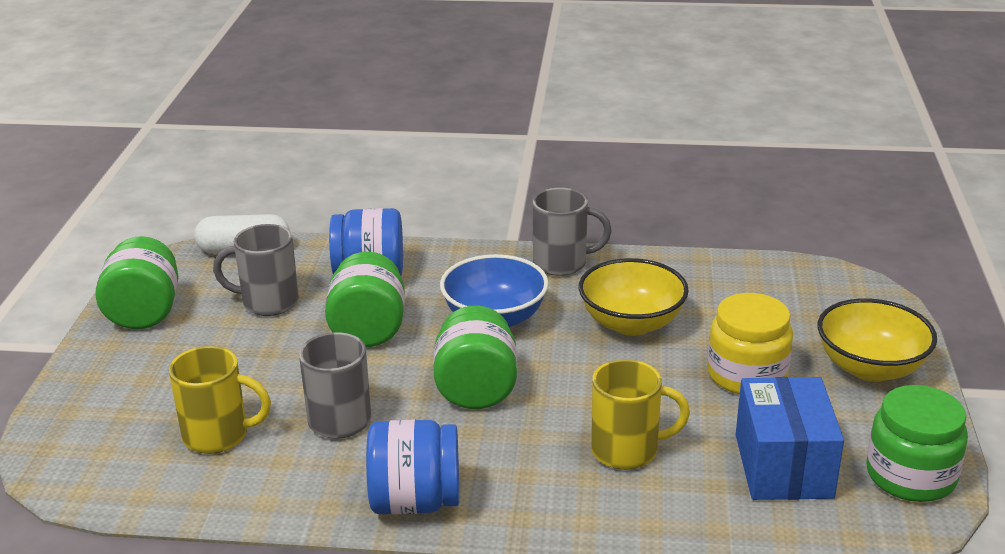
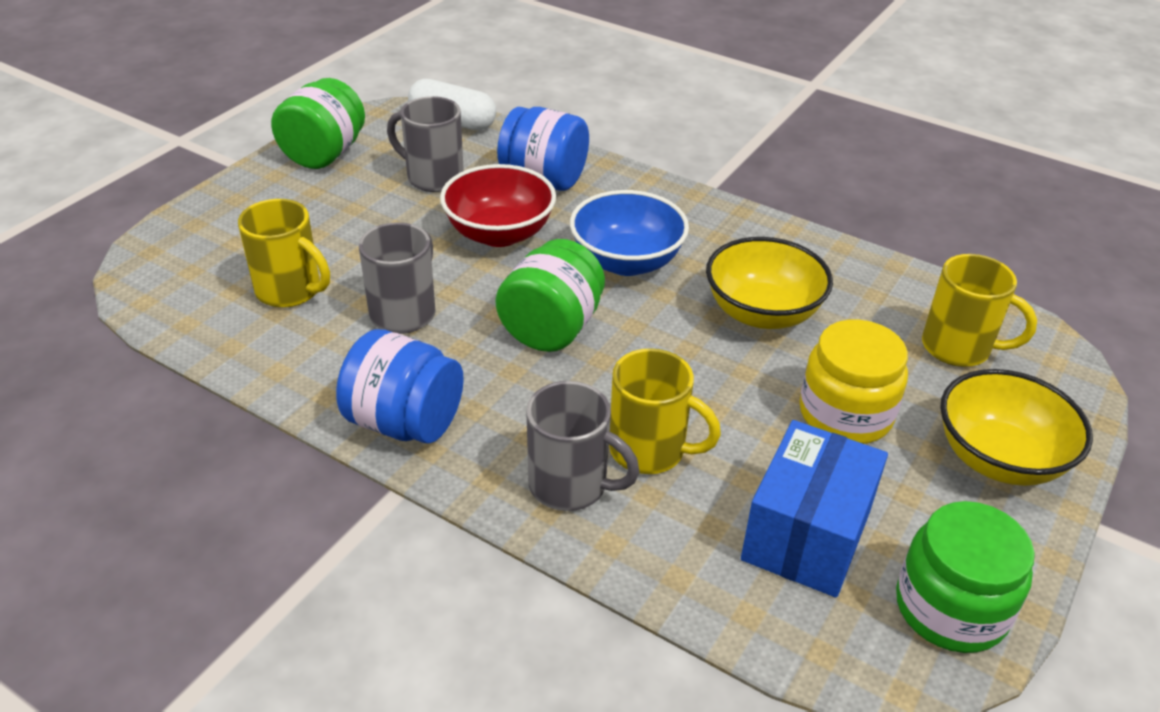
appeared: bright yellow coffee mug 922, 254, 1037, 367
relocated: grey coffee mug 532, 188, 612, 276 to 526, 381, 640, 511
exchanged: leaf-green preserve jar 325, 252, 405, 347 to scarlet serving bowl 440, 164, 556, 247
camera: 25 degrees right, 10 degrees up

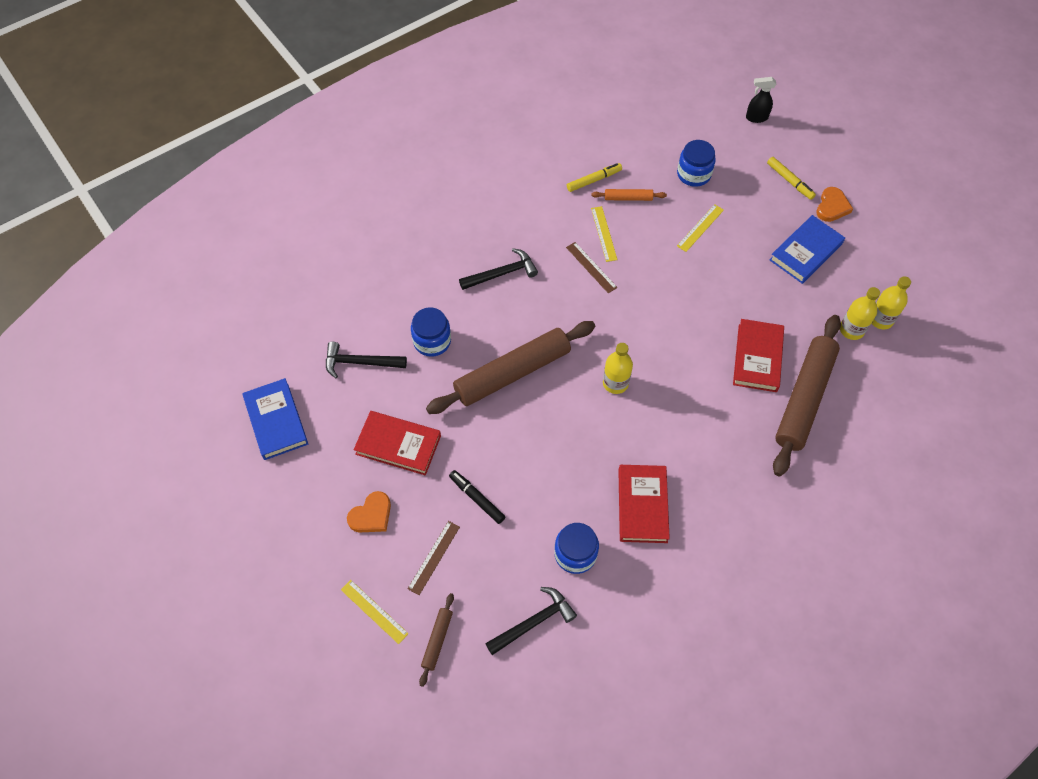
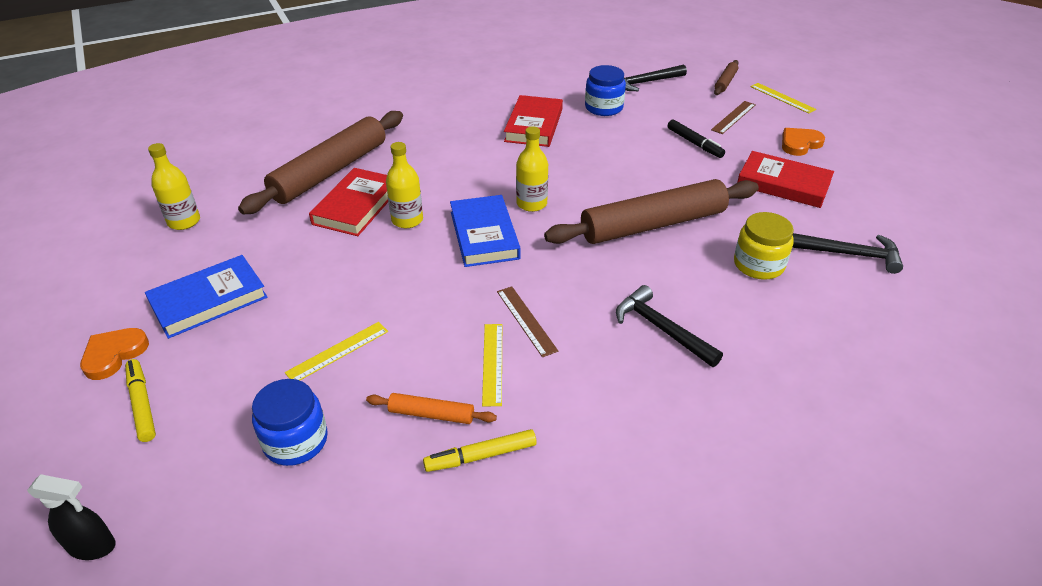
relocated: blue hardcover 242, 378, 308, 460 to 450, 195, 521, 267; bright yellow flask 840, 287, 880, 340 to 386, 142, 423, 228
colour: blue preserve jar 411, 308, 451, 357 to bright yellow preserve jar 734, 212, 794, 280
spun: jet-black hammer 459, 248, 538, 290 = 616, 285, 723, 367 60 degrees clockwise
camera: 170 degrees left, 20 degrees down

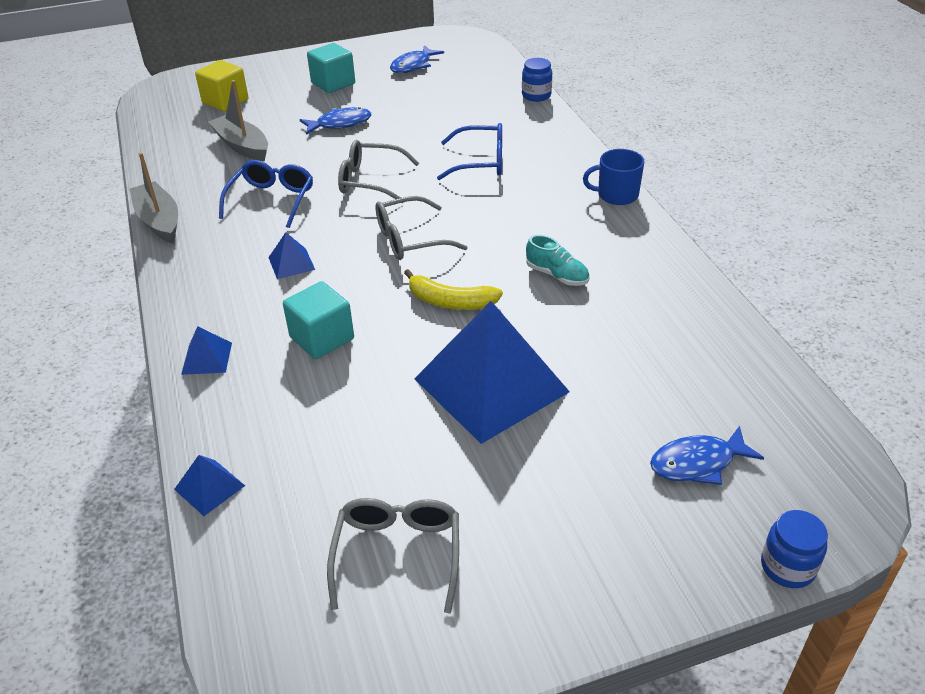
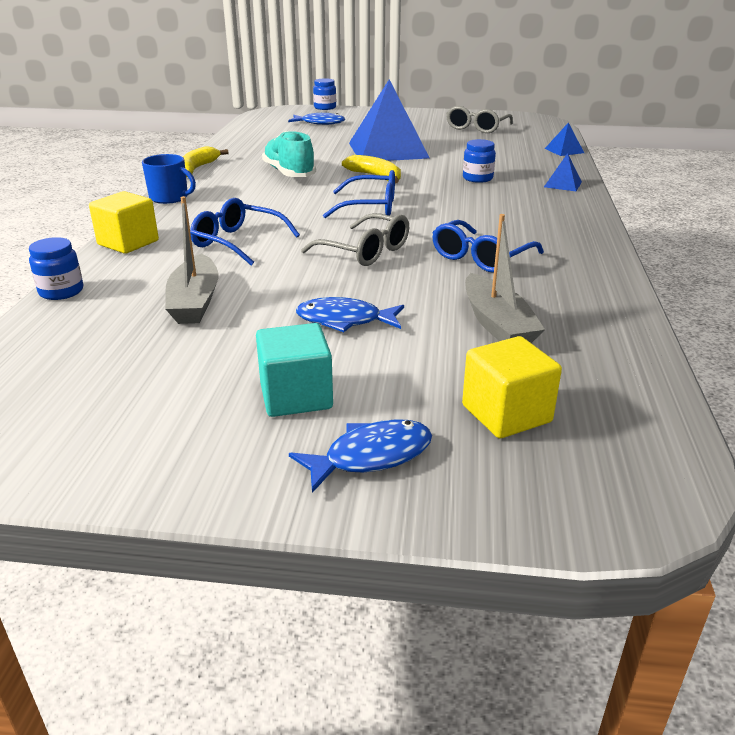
missing: blue solid pyramid 268, 232, 315, 279
appeared: bright yellow solid cube 89, 191, 159, 254; bright yellow toy banana 183, 146, 229, 177
relocated: grey boat 130, 152, 178, 243 to 165, 196, 218, 324; blue fish 390, 45, 444, 73 to 289, 419, 432, 493
exchanged: aqua solid cube 283, 281, 354, 359 to blue preserve jar 463, 139, 496, 183
colour: grey glasses 375, 196, 468, 260 to blue glasses 323, 170, 395, 218
size: aqua lace-up shoe 526, 235, 590, 286 = 262, 131, 316, 177 x1.60
camera: 155 degrees left, 10 degrees down

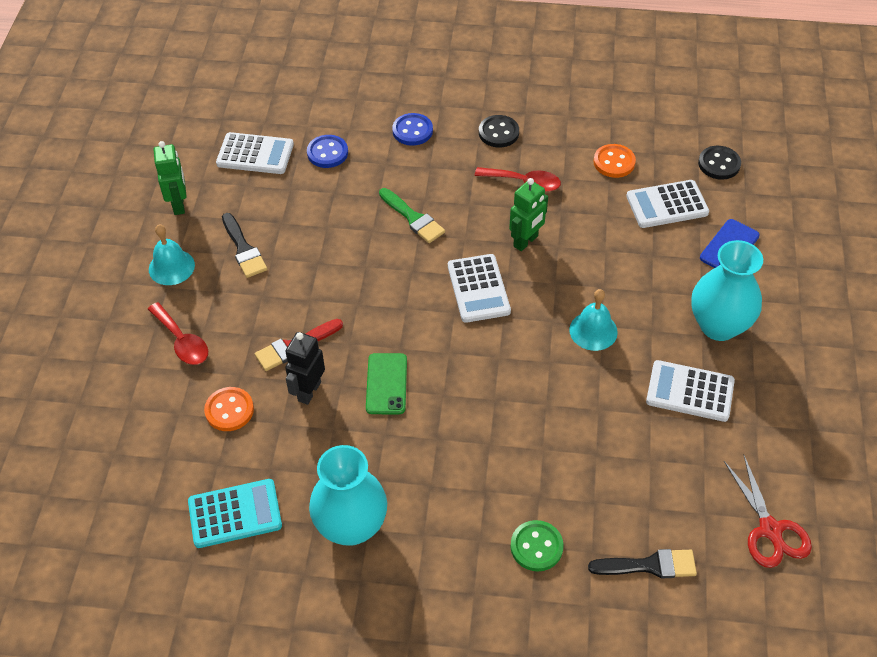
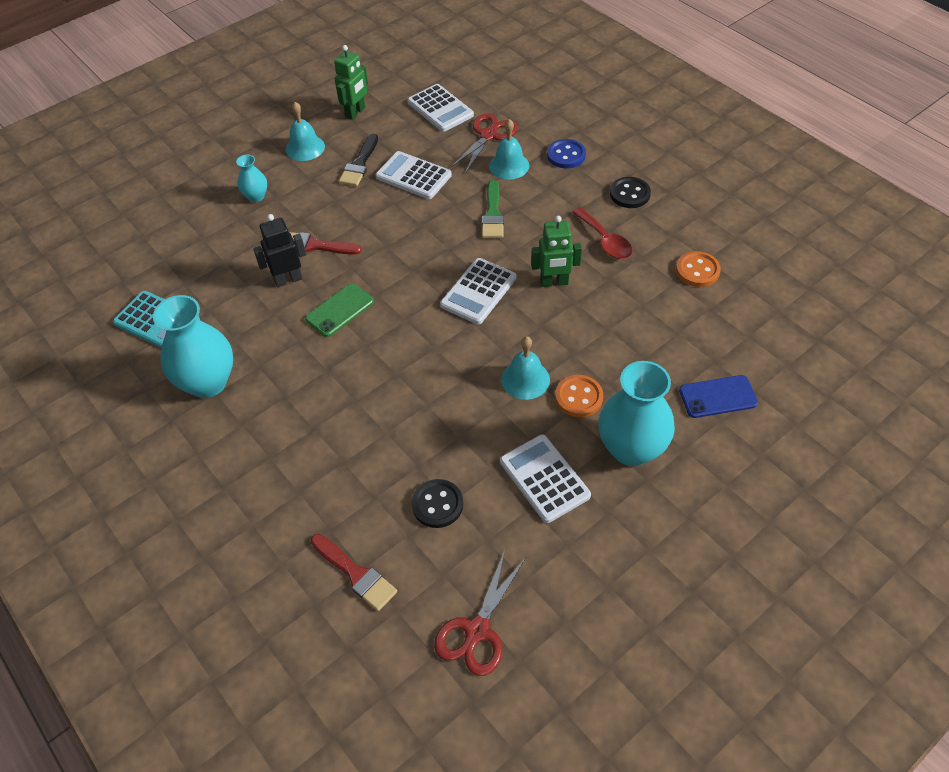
missing: leaf-green shirt button 511, 520, 564, 571
appeared: aqua school bell 489, 119, 529, 179
relocated: orange-coloured shirt button 204, 387, 254, 431 to 555, 375, 603, 417; snow-white pocket calculator 626, 180, 709, 228 to 376, 151, 452, 199; jet-black shirt button 698, 146, 741, 180 to 411, 479, 463, 528
exchanged: scarlet teaspoon 148, 302, 208, 365 to aqua vase 236, 155, 267, 202; blue shirt button 307, 135, 348, 168 to scarlet shears 451, 113, 517, 173
colour: jet-black paint brush 588, 549, 697, 578 to scarlet paint brush 311, 534, 397, 611
camera: 45 degrees right, 0 degrees up

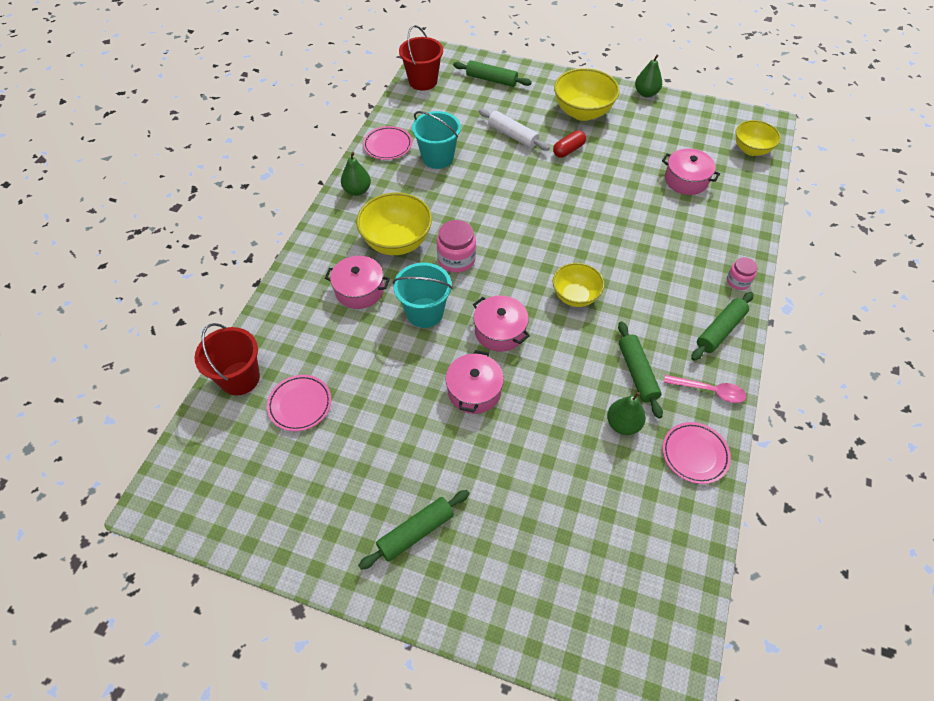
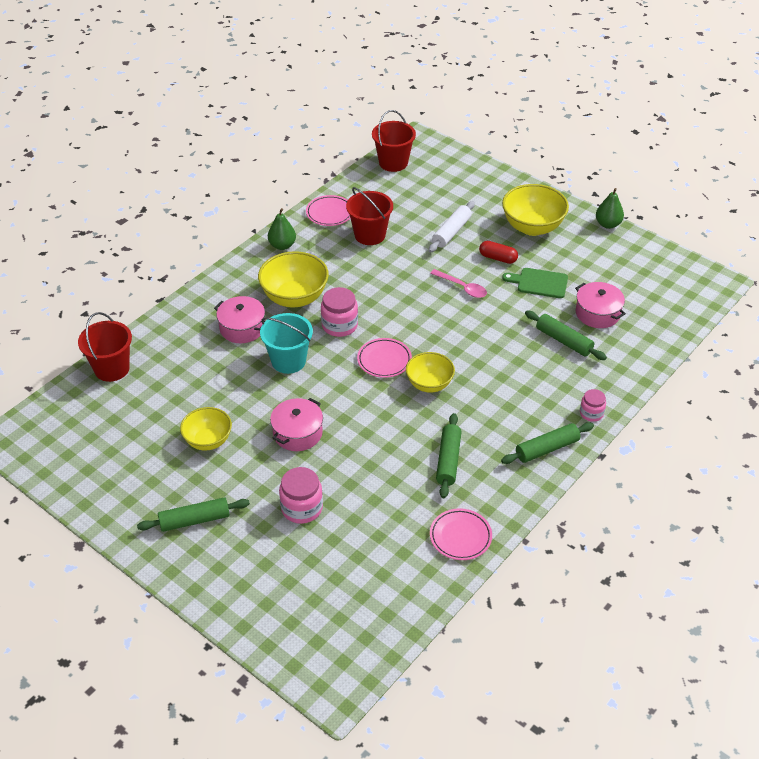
missing: pink stockpot 473, 295, 530, 352; leaf-green pear fruit 607, 392, 646, 435
appeared: pink preserve jar 279, 467, 323, 524; leaf-green cutting board 502, 268, 568, 298
relocated: pink plate 267, 375, 331, 431 to 357, 338, 412, 378; leaf-green rolling pin 453, 60, 532, 87 to 525, 311, 607, 360; pink teaspoon 664, 375, 747, 403 to 430, 269, 487, 298; bright yellow serving bowl 736, 120, 781, 156 to 180, 407, 232, 451
colour: aqua pail 412, 111, 461, 169 to scarlet pail 346, 187, 393, 245
spun: snow-white rolling pin 479, 109, 550, 151 = 429, 201, 475, 252 60 degrees clockwise; scarlet capsule 553, 130, 586, 158 = 479, 241, 518, 264 45 degrees clockwise
camera: 20 degrees right, 10 degrees down

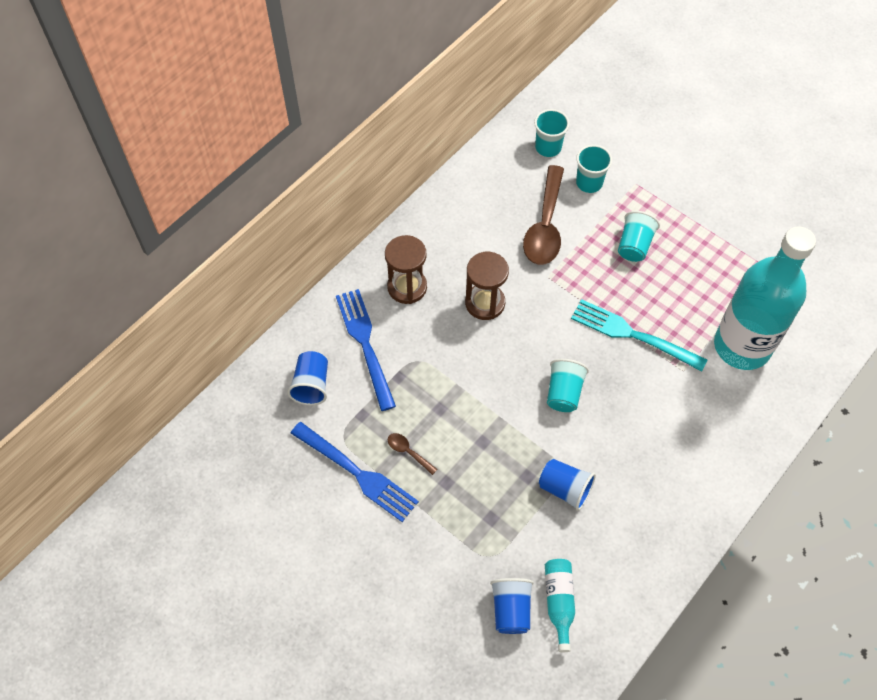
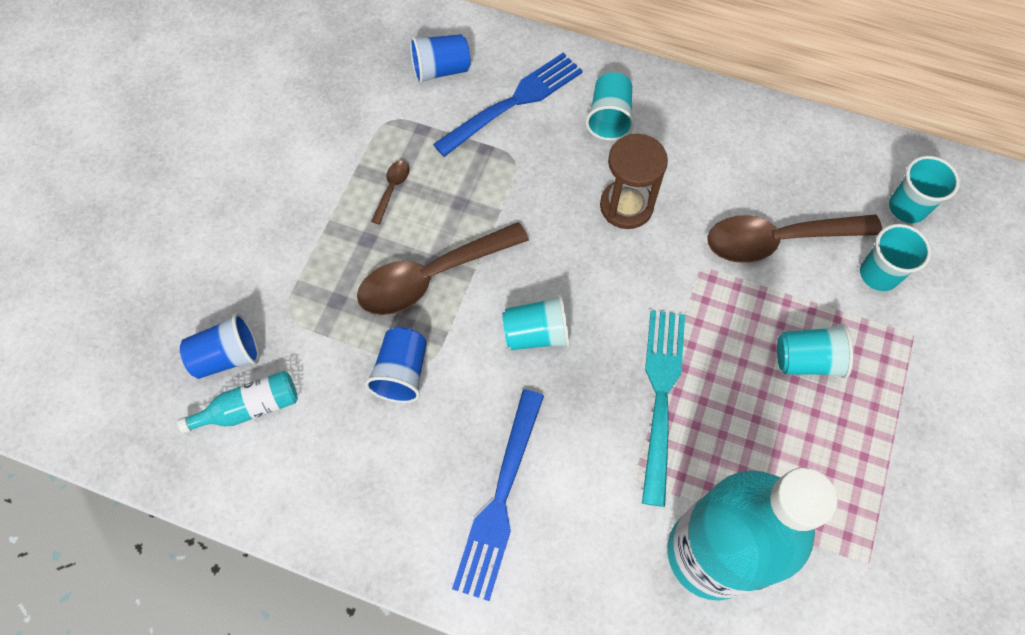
appeared: russet teaspoon 357, 222, 529, 315
relocated: blue dinner fork 291, 422, 419, 522 to 452, 389, 544, 601
exchanged: russet sandglass 385, 235, 427, 304 to aqua cup 585, 72, 635, 141
camera: 70 degrees right, 5 degrees up

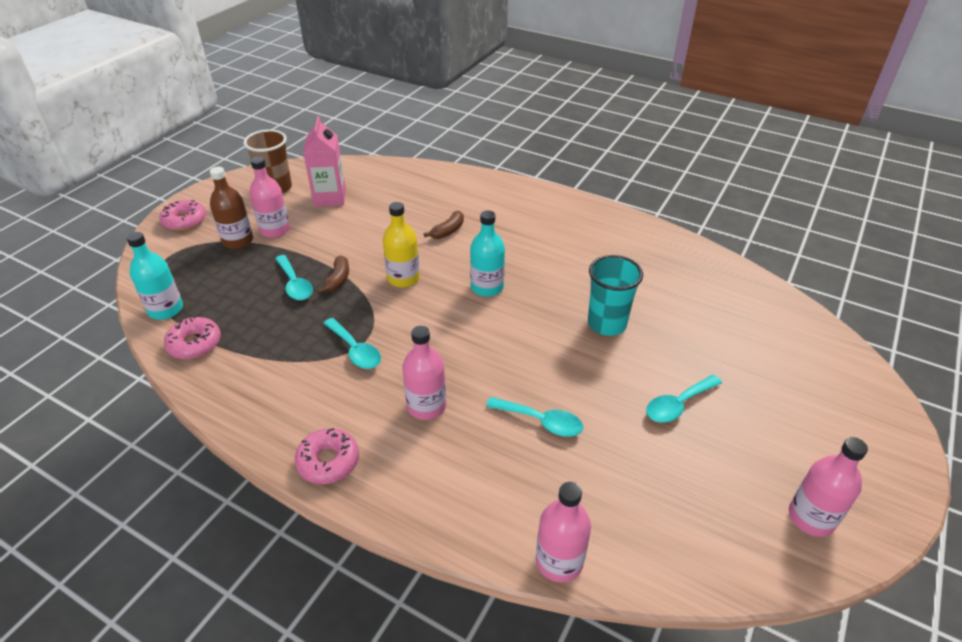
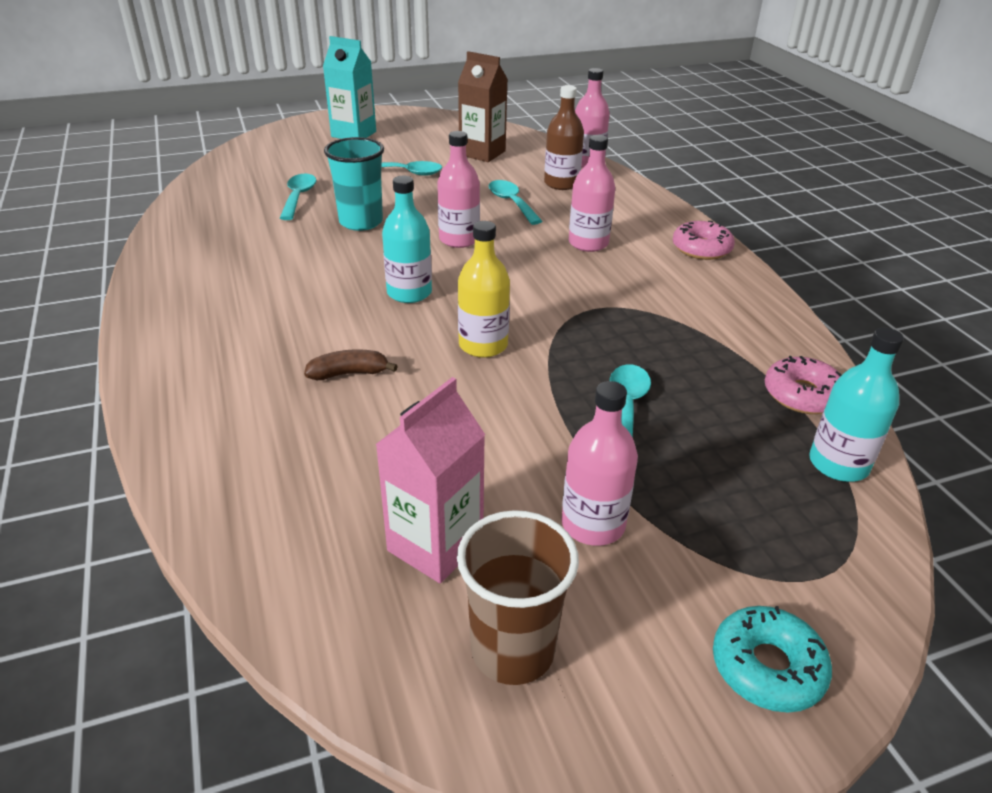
missing: russet toy banana 317, 255, 349, 294
appeared: aqua milk carton 323, 36, 376, 139; russet milk carton 458, 51, 508, 162
relocated: russet flask 210, 167, 253, 249 to 544, 85, 584, 190; aqua teaspoon 323, 318, 381, 369 to 280, 174, 316, 220; pink flask 789, 437, 868, 537 to 437, 131, 480, 248
colour: pink donut 159, 200, 206, 231 to aqua donut 713, 606, 832, 713
camera: 140 degrees left, 5 degrees down

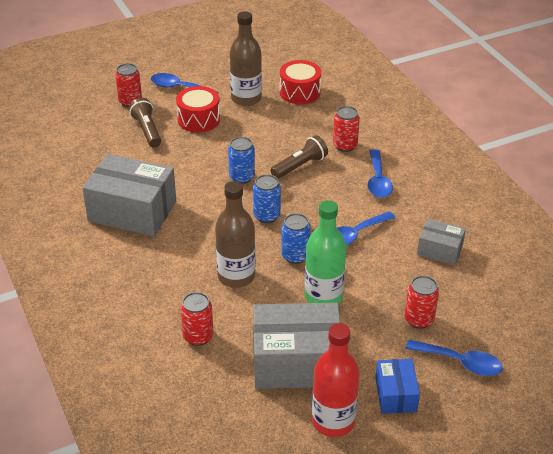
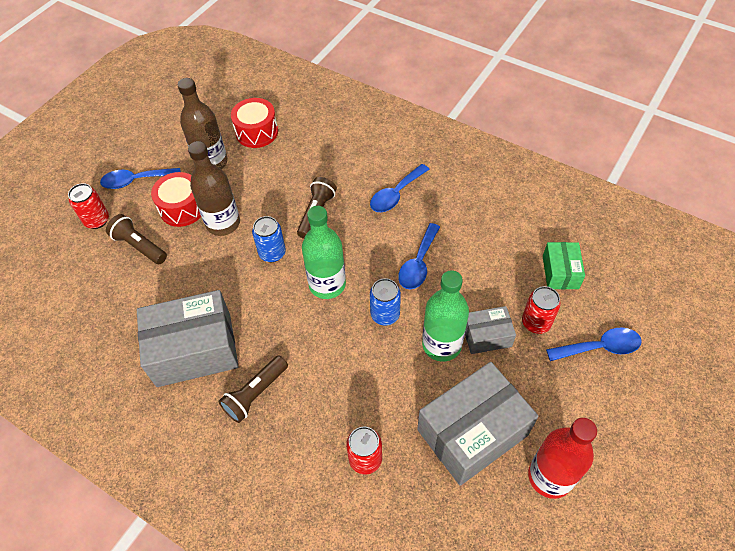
missing: scarlet soda can 333, 106, 360, 152; blue parcel 375, 359, 420, 414
appeared: russet pocket torch 218, 355, 288, 423; leaf-green parcel 543, 242, 585, 289
relocated: russet flask 215, 181, 256, 288 to 188, 141, 240, 236; grey parcel 417, 219, 466, 265 to 465, 306, 516, 354
exchanged: blue soda can 253, 174, 281, 223 to leaf-green flask 302, 206, 346, 299
spun: blue teaspoon 368, 149, 393, 198 = 370, 164, 430, 212 75 degrees clockwise
camera: 30 degrees left, 15 degrees up

